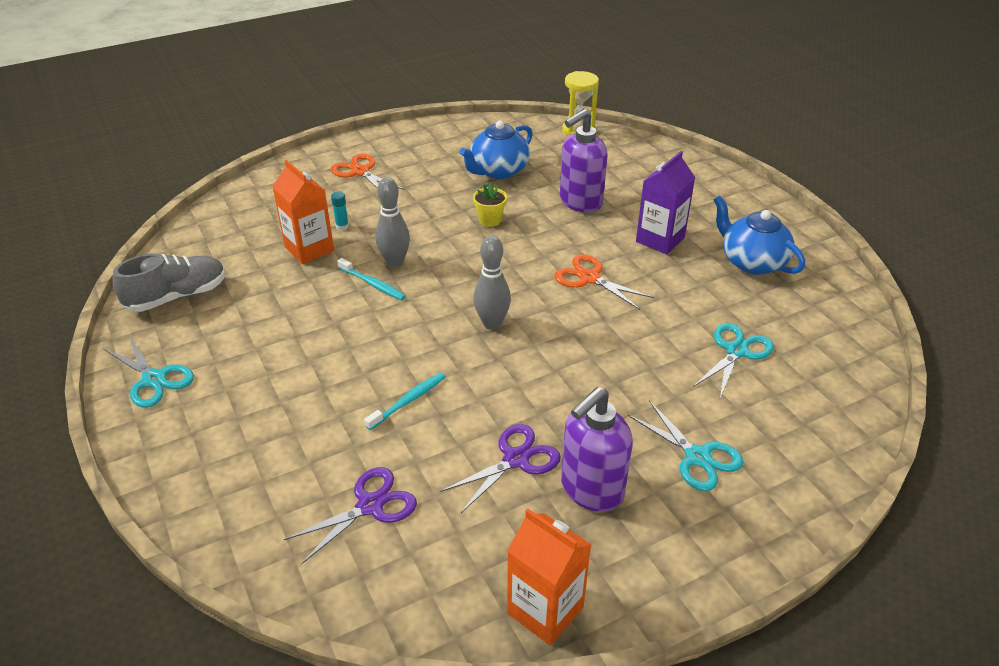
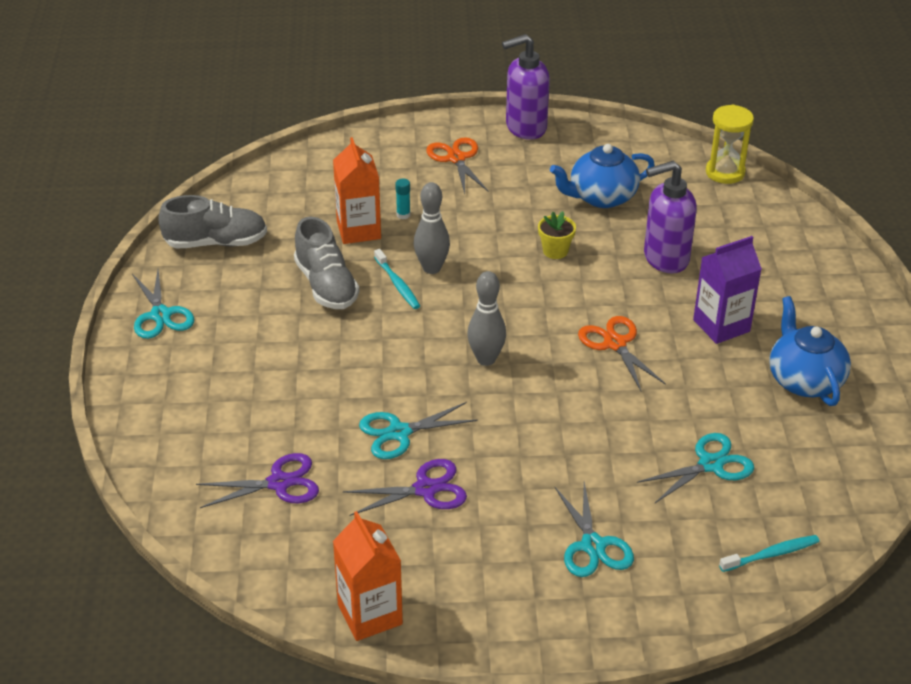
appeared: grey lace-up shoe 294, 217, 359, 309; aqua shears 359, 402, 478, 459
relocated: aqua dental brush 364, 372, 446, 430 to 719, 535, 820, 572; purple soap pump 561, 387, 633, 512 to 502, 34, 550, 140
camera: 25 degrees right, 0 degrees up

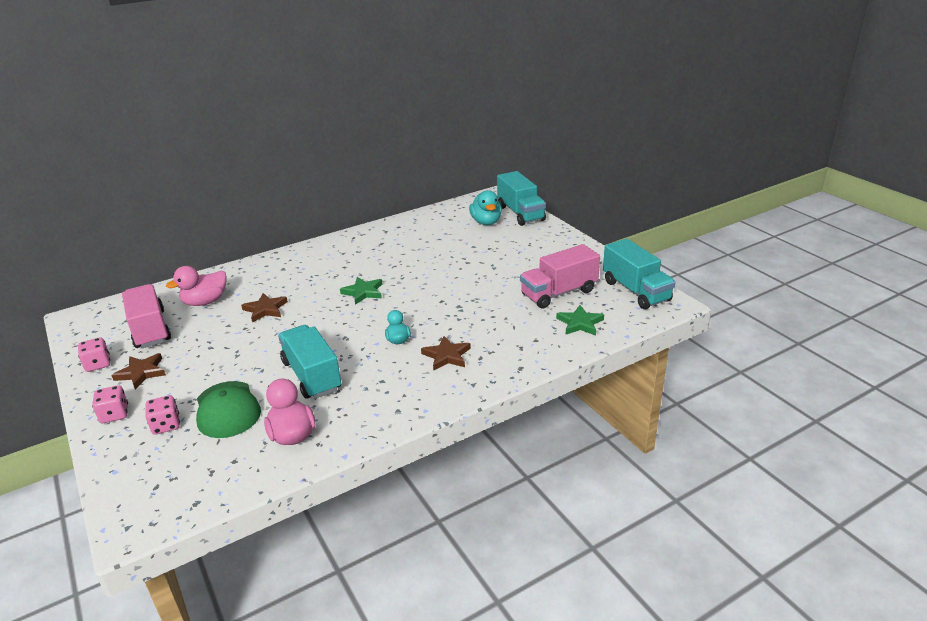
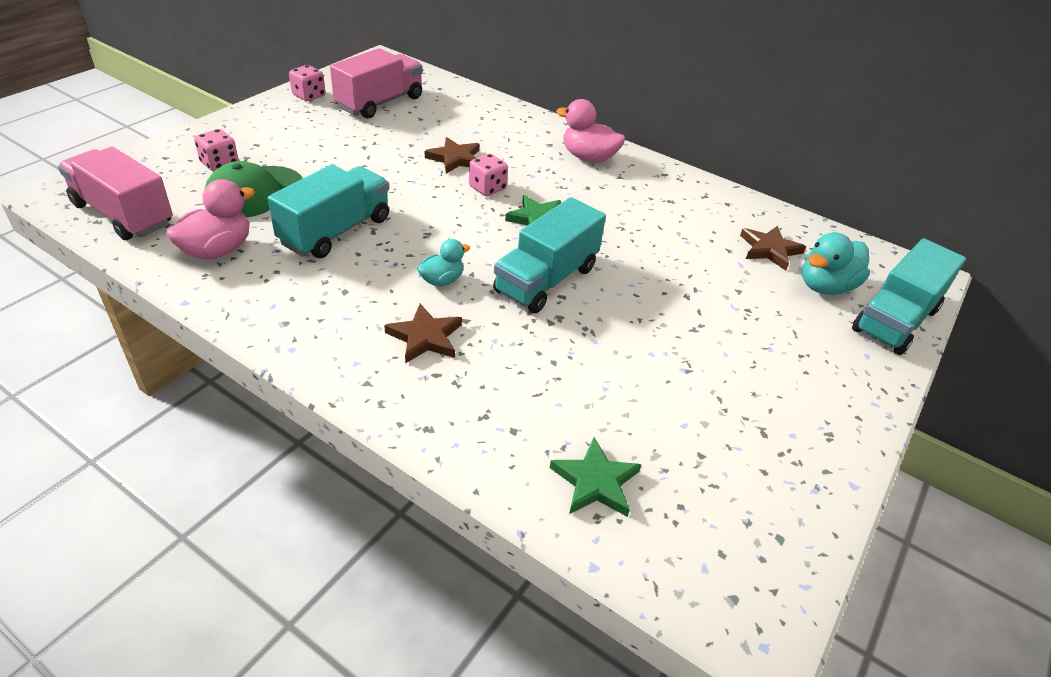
relocated: pink game die 92, 385, 128, 423 to 469, 154, 508, 196; russet star shape 111, 353, 166, 389 to 740, 226, 806, 271; pink toy duck 166, 266, 227, 306 to 556, 99, 625, 163; pink toy truck 520, 244, 600, 309 to 58, 147, 173, 240; aqua toy truck 603, 239, 675, 309 to 493, 197, 606, 313
camera: 60 degrees right, 10 degrees up

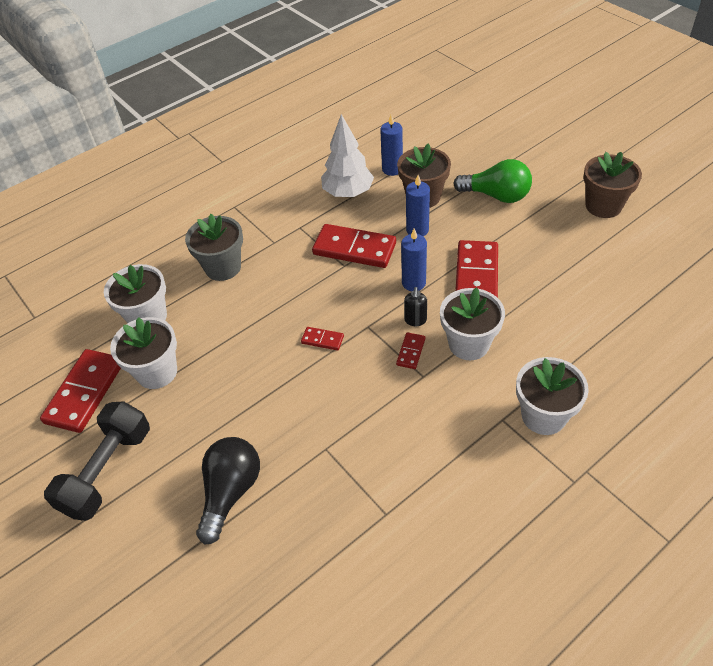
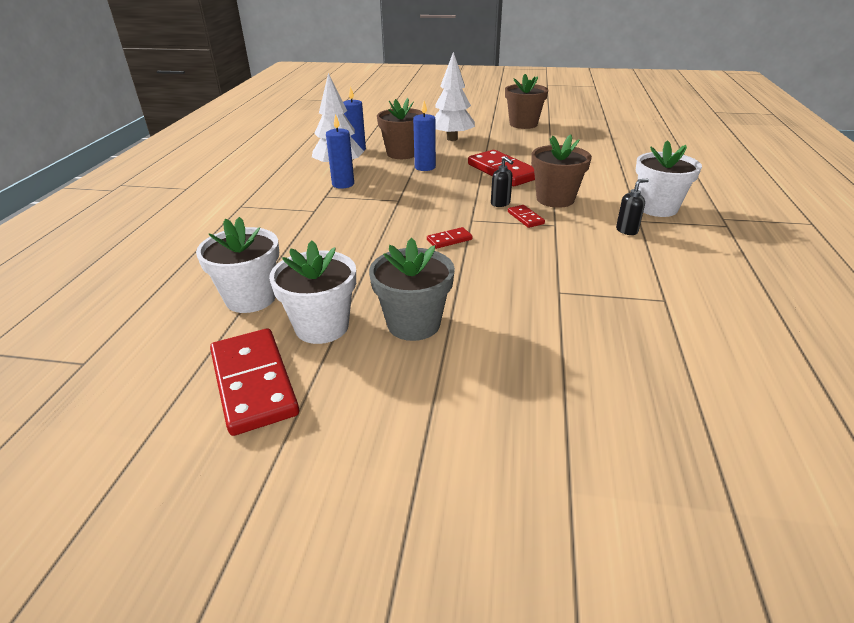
missing: jet-black free weight 44, 401, 150, 521; jet-black bulb 196, 437, 260, 545; scarlet domino piece 312, 224, 396, 268
appeared: jet-black soap pump 616, 178, 649, 235
relocated: grey plant pot 185, 214, 243, 281 to 369, 238, 455, 341; blue pillar candle 401, 228, 427, 291 to 326, 114, 354, 189
exchanged: leaf-green bulb 453, 159, 532, 203 to snow-white toy tree 435, 52, 475, 141
colour: snow-white plant pot 440, 287, 505, 360 to russet plant pot 531, 134, 592, 208
camera: 45 degrees left, 15 degrees down

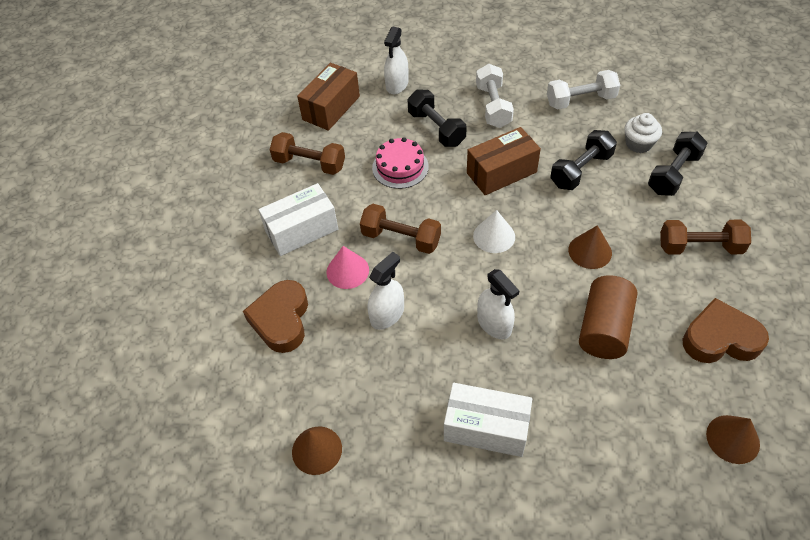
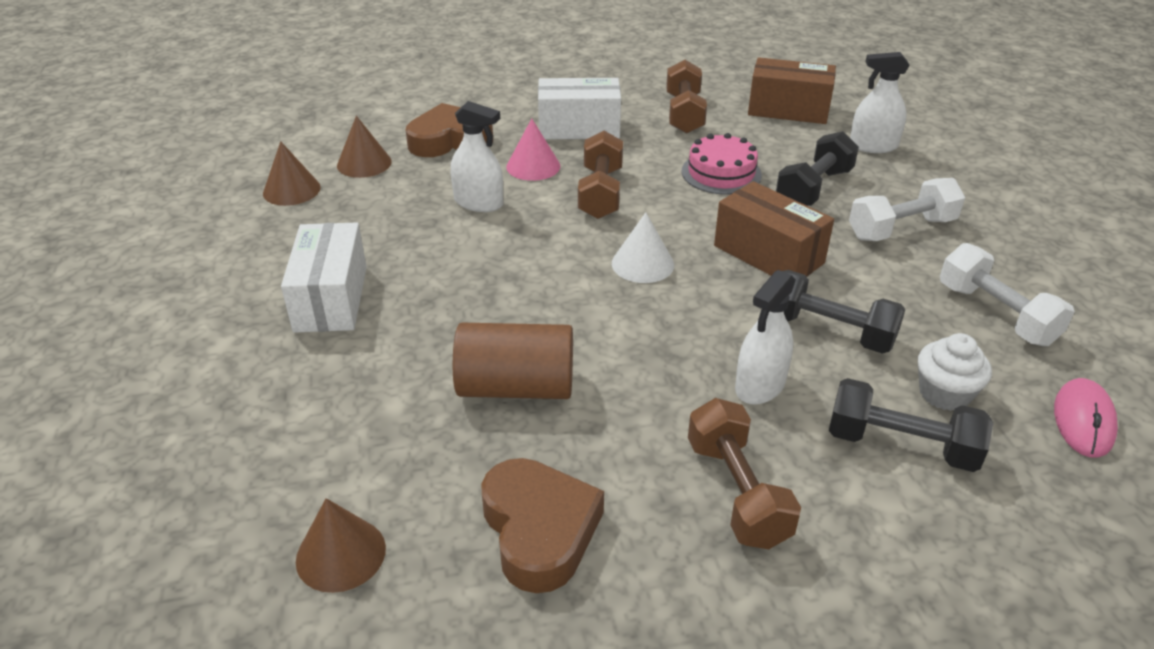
appeared: pink mouse 1054, 378, 1118, 458
relocated: snow-white spray cleaner 477, 269, 519, 339 to 735, 270, 796, 405; russet solid cone 568, 225, 612, 269 to 337, 116, 392, 178
spun: snow-white parcel 258, 183, 338, 256 = 538, 78, 621, 139 45 degrees counterclockwise
camera: 70 degrees right, 15 degrees down

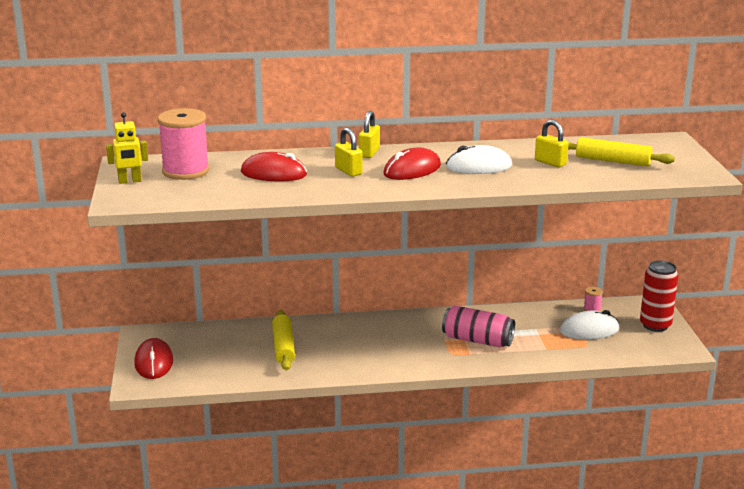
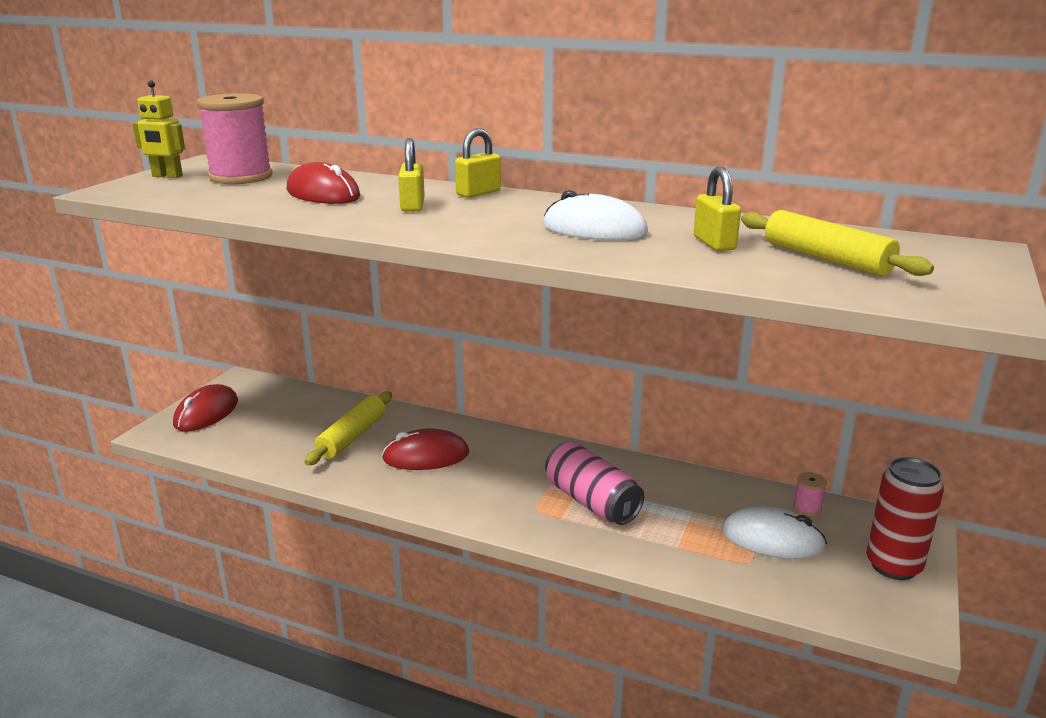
relocated: scarlet mouse 383, 147, 441, 180 to 382, 428, 469, 470
camera: 30 degrees right, 0 degrees up

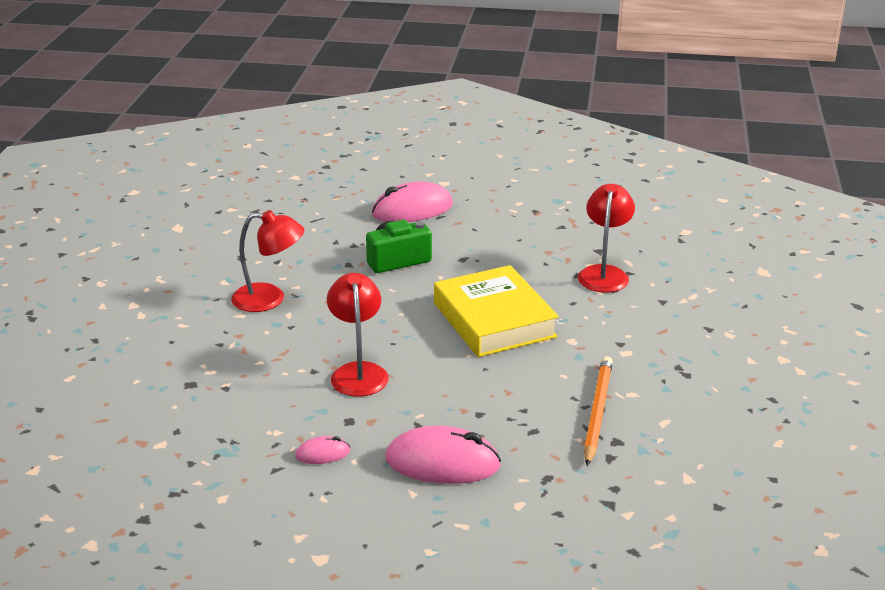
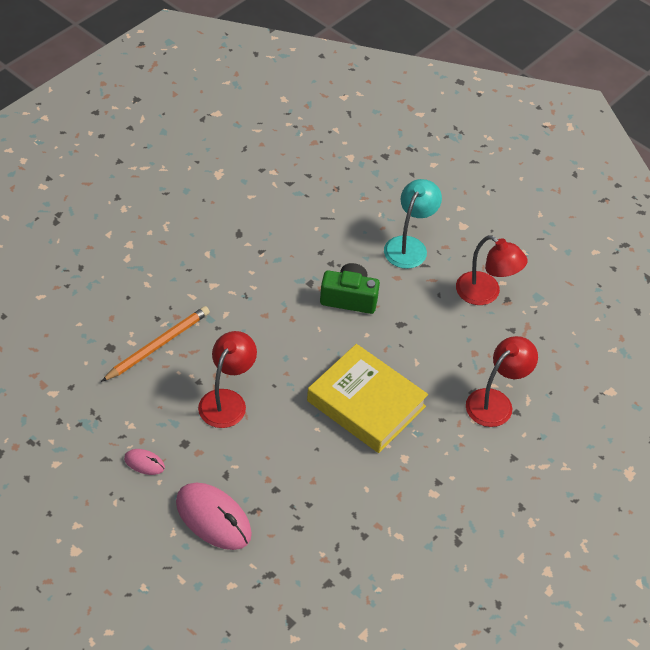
relocated: scarlet desk lamp 231, 210, 304, 312 to 456, 235, 528, 305; orange-coloured wooden pencil 584, 356, 613, 466 to 101, 306, 210, 382
exchanged: pink mouse 372, 181, 453, 222 to aqua desk lamp 384, 179, 442, 269
spun: bright yellow hardcover 434, 265, 559, 357 = 307, 344, 428, 453 60 degrees counterclockwise
camera: 30 degrees right, 20 degrees up

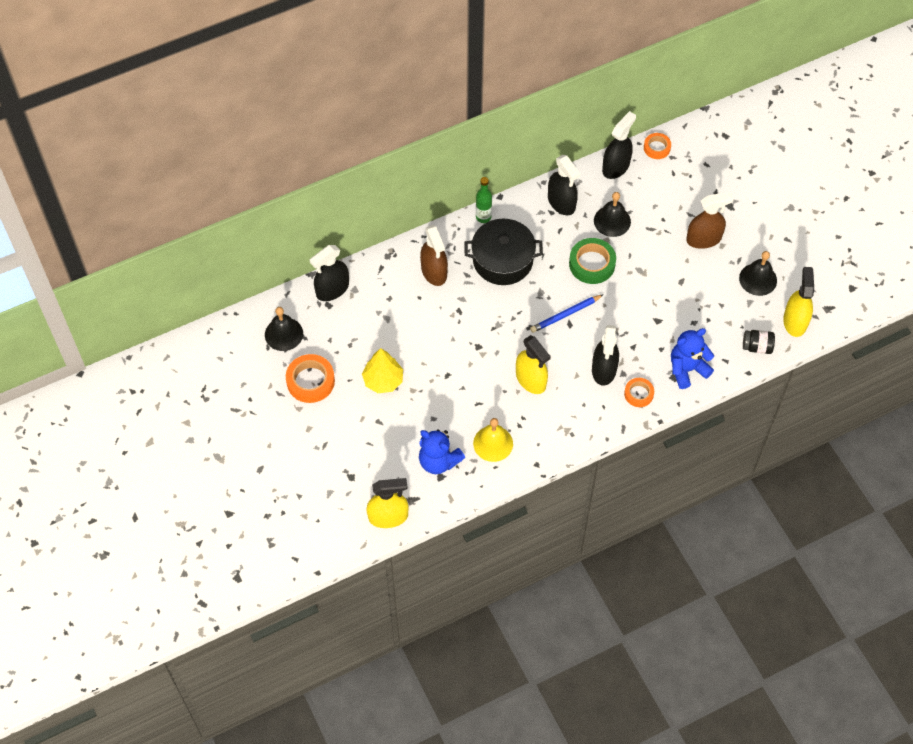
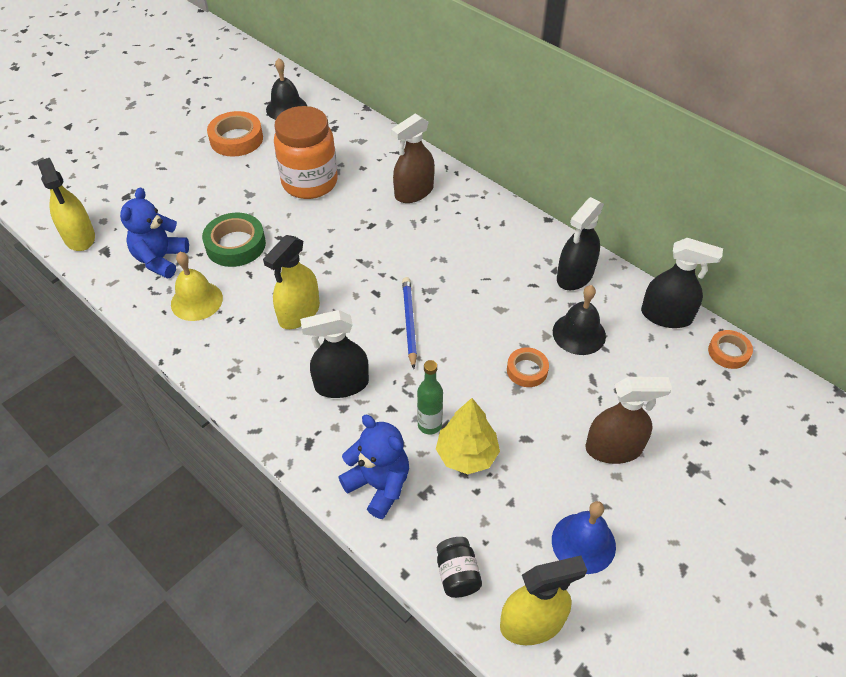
missing: jet-black spray cleaner 310, 245, 349, 301; jet-black stockpot 464, 219, 543, 285
appeared: orange-coloured preserve jar 274, 106, 338, 199
relocated: bright yellow toy tree 362, 348, 403, 393 to 436, 398, 500, 474; leaf-green flask 476, 177, 492, 223 to 417, 360, 443, 434; leaf-green roll of tape 569, 238, 616, 284 to 202, 213, 266, 267; orange-coloured roll of tape 624, 378, 654, 407 to 507, 347, 549, 387
colour: jet-black school bell 739, 251, 777, 296 to blue school bell 552, 501, 616, 574
spun: blue wooden pencil 530, 294, 604, 333 = 402, 277, 417, 369 45 degrees clockwise; russet spray cleaner 686, 192, 734, 249 = 586, 377, 672, 464 60 degrees counterclockwise
camera: 70 degrees right, 10 degrees down

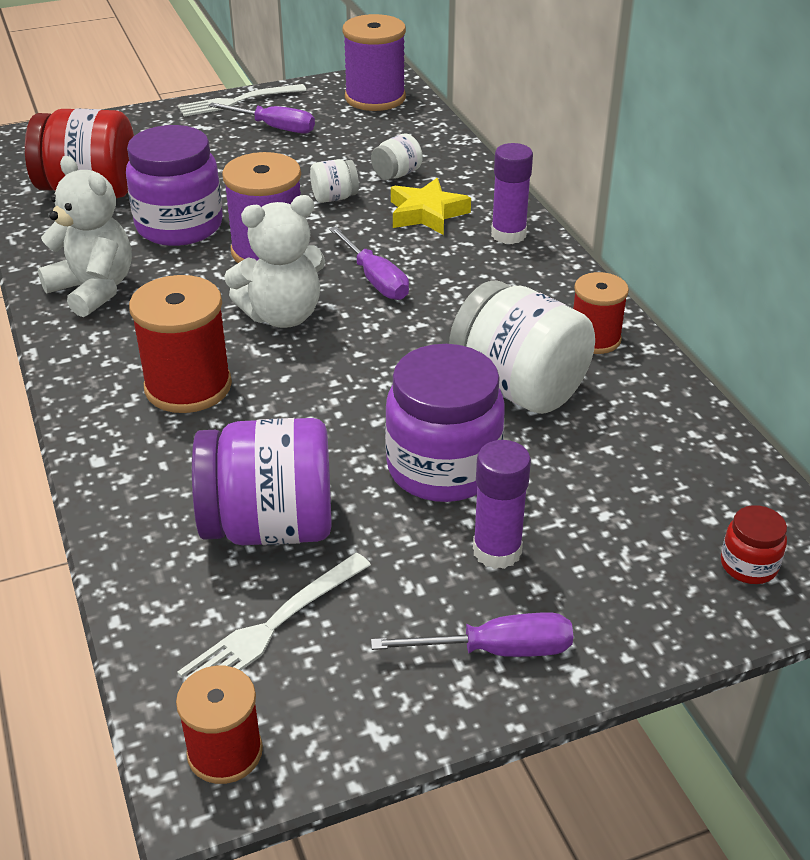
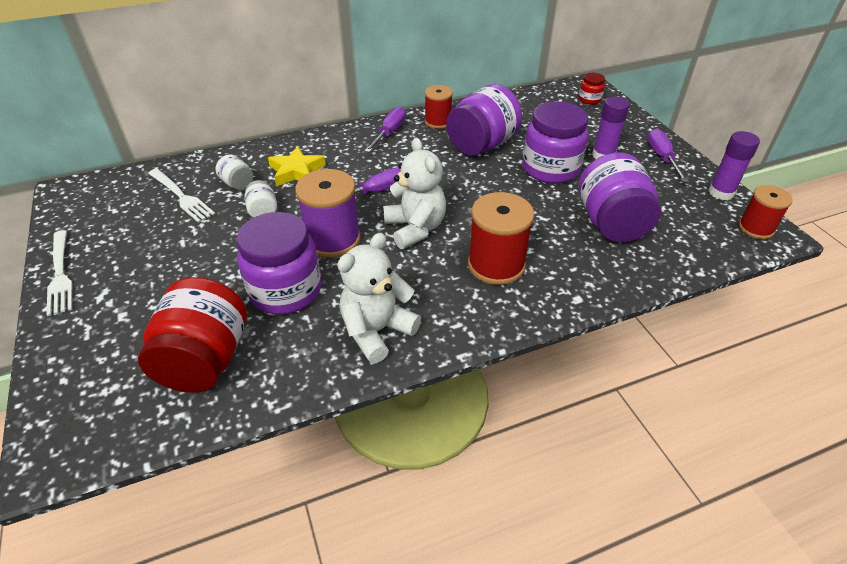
missing: purple bobbin 342, 14, 406, 111
relocated: snow-white dinner fork 177, 553, 371, 680 to 148, 169, 215, 223; purple hand screwdriver 208, 103, 315, 134 to 365, 107, 406, 152; purple glue 491, 143, 533, 244 to 709, 131, 760, 200
colour: snow-white preserve jar 449, 280, 595, 414 to purple preserve jar 446, 84, 522, 156
camera: 90 degrees left, 5 degrees up

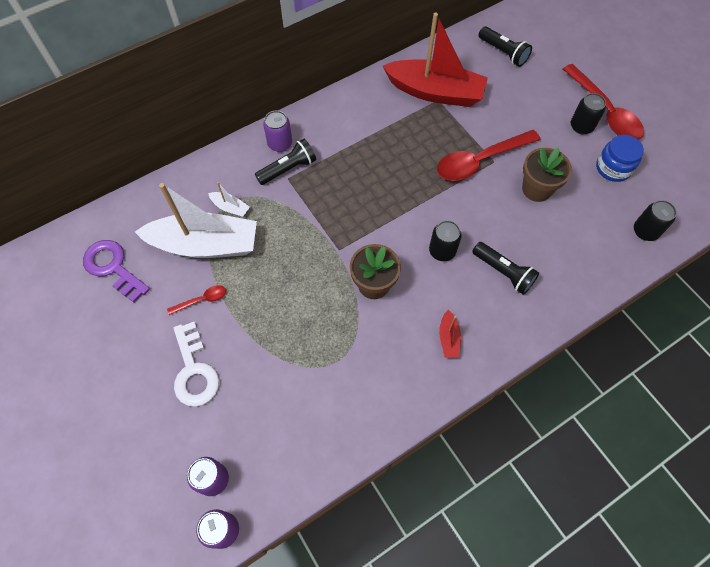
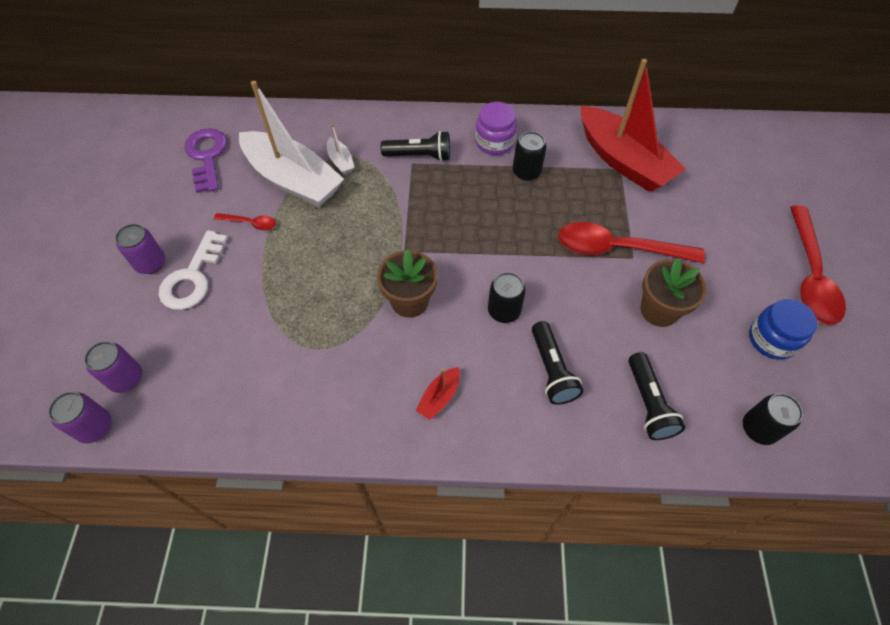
appeared: purple preserve jar 475, 102, 517, 155
relocated: purple soda can 263, 111, 292, 152 to 115, 224, 165, 274; jet-black pocket torch 479, 26, 532, 67 to 628, 352, 685, 440; jet-black soda can 571, 93, 606, 134 to 513, 132, 546, 181
camera: 35 degrees right, 5 degrees down

